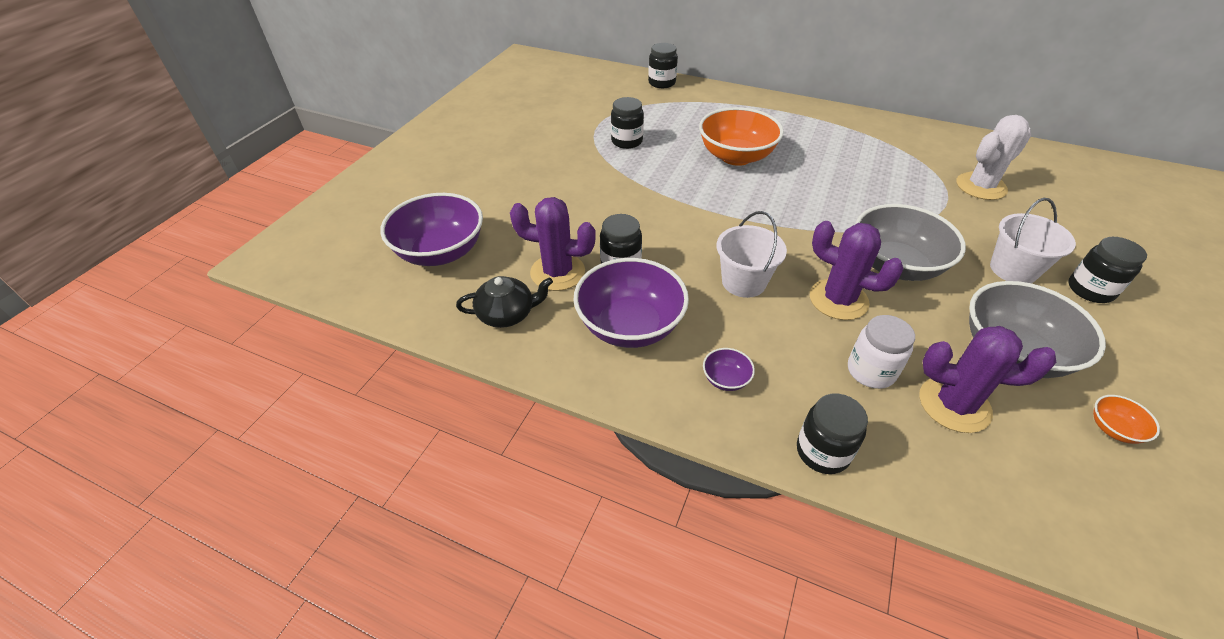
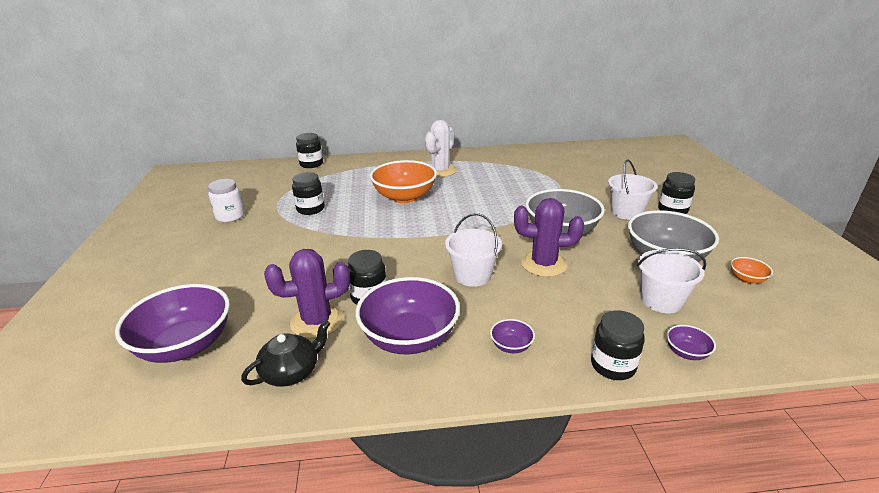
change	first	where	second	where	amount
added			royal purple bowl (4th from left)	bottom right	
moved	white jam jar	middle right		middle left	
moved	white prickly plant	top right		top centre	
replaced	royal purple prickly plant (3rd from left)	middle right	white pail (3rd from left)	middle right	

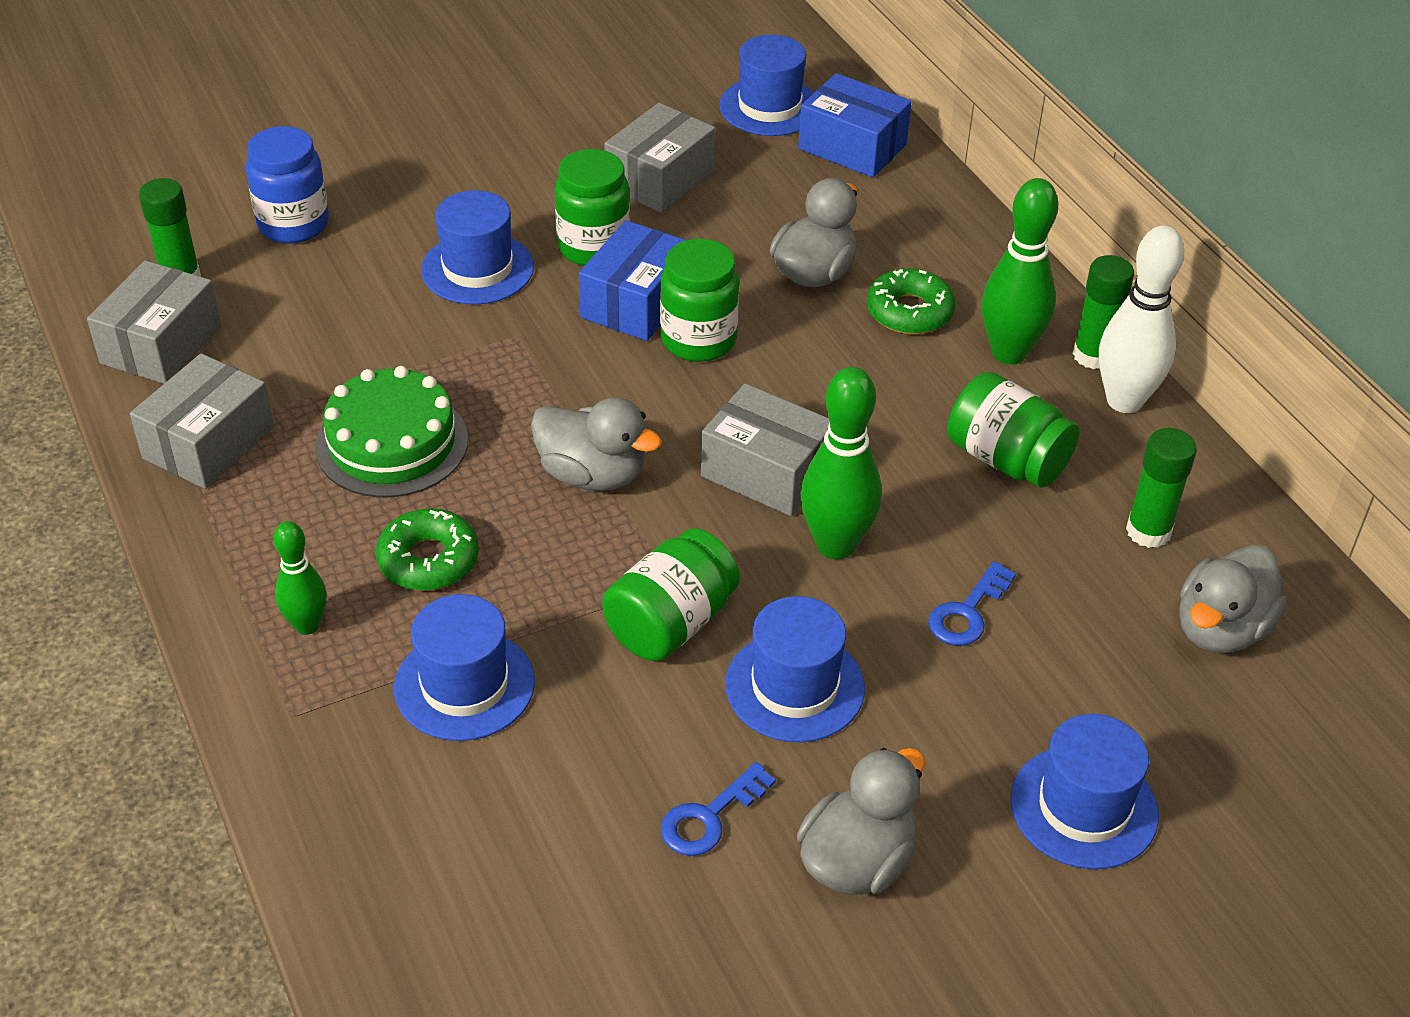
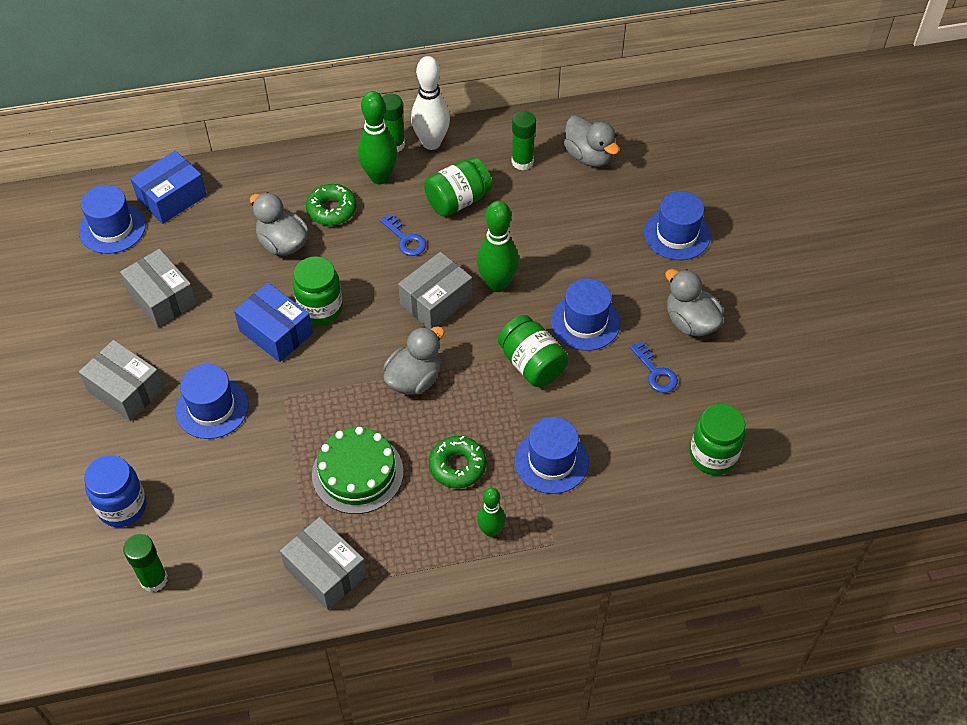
change	first	where	second	where	amount
moved	gray box (1st from left)	top left		middle left	
moved	green jam jar (1st from left in the first image)	top centre	green jam jar (4th from left)	middle right	
moved	cobalt latchkey (2nd from left in the first image)	middle right	cobalt latchkey (1st from left)	top centre	

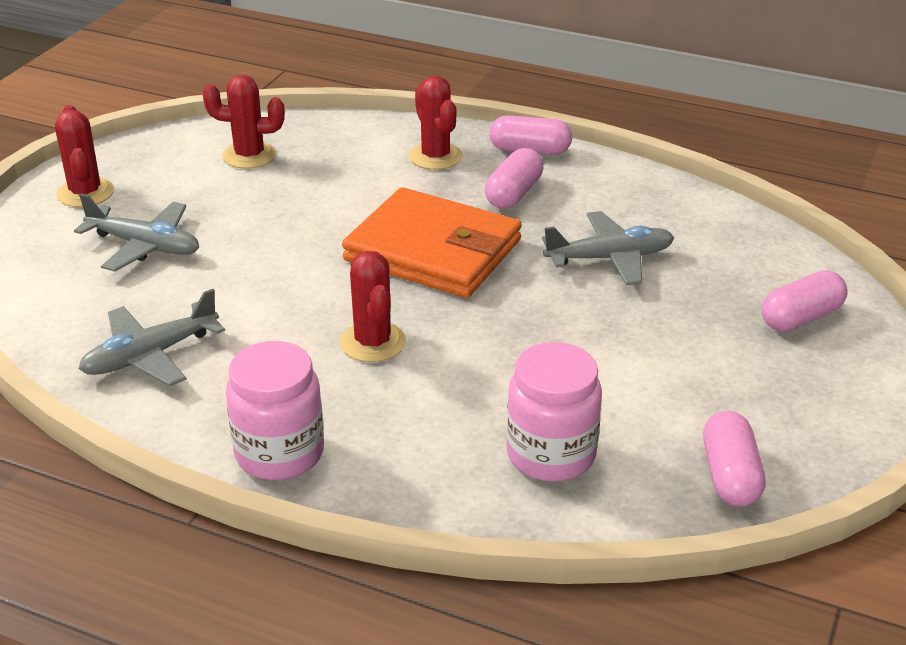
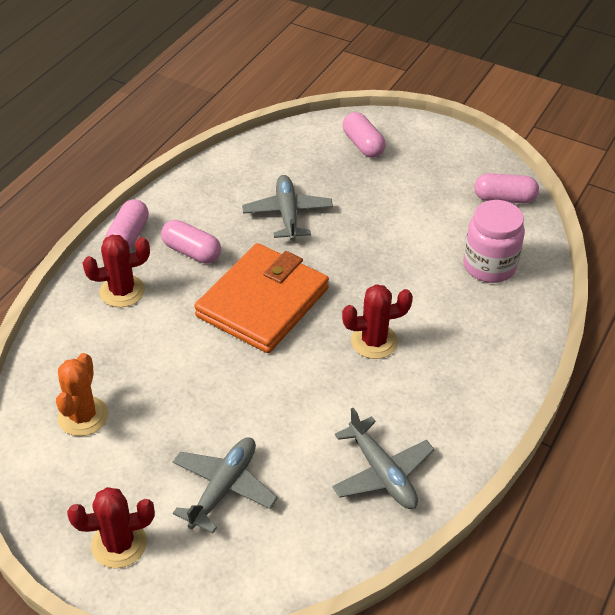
change	first	where	second	where	amount
removed	rosy jam jar (1st from left)	middle left			
recoloured	red prickly plant (2nd from left)	top left	orange-coloured prickly plant	middle left	

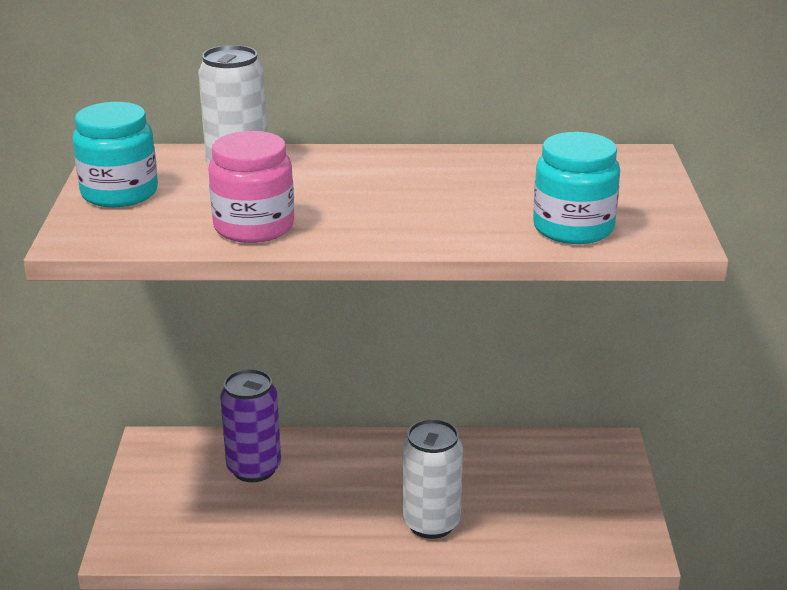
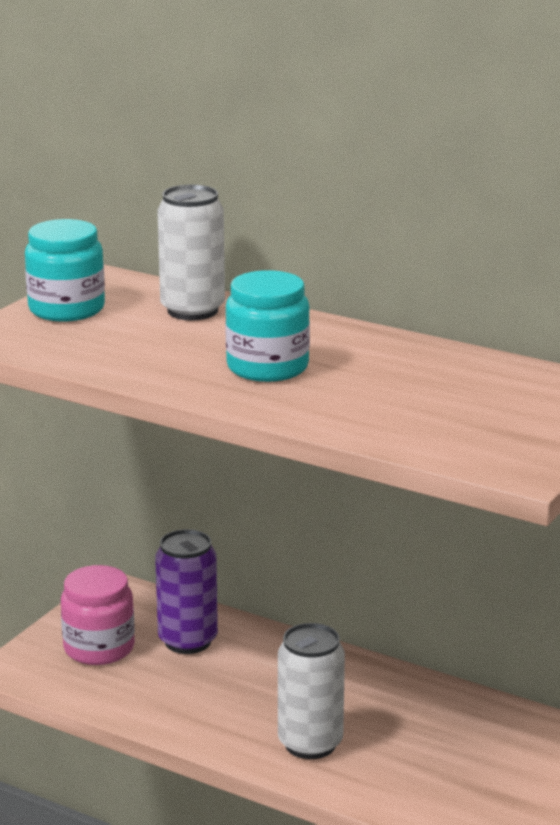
change	first	where	second	where	amount
moved	rosy jam jar	top left		bottom left	
moved	aqua jam jar (2nd from left)	top right		centre	

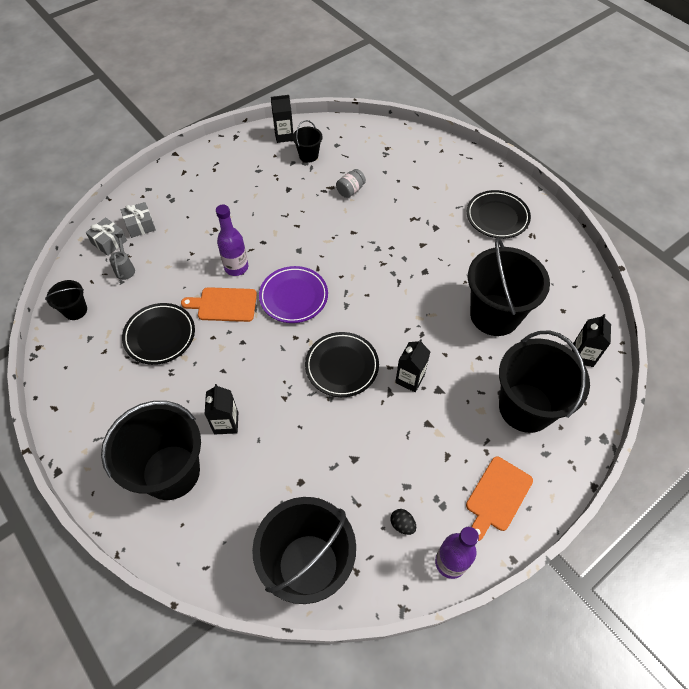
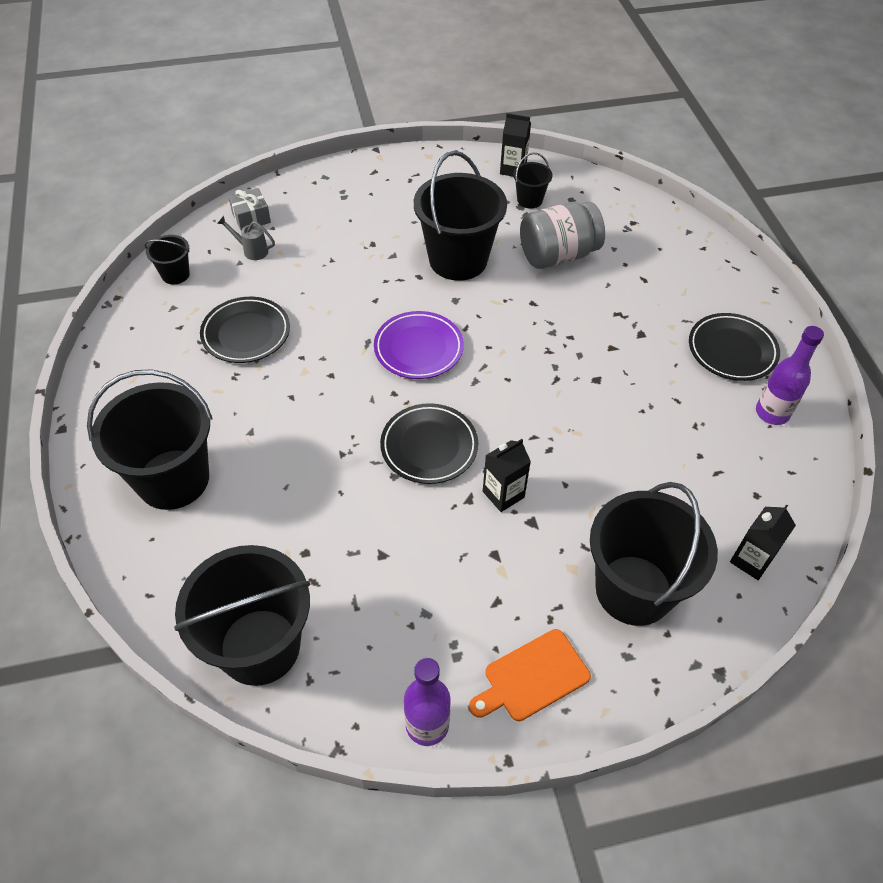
change	first	where	second	where	amount
removed	gray wrapped gift (2nd from left)	top left			
removed	orange-coloured bread board (1st from left)	middle left			
removed	jet-black carton (1st from left)	middle left			
removed	jet-black egg	bottom centre			
moved	royal purple bottle (1st from left in the first image)	centre	royal purple bottle (2nd from left)	middle right	
moved	jet-black pail (5th from left in the first image)	middle right	jet-black pail (4th from left)	top centre	
turned	gray watering pot	middle left		top left	90 degrees counterclockwise
resized	gray jam jar	top centre		top centre	x2.07

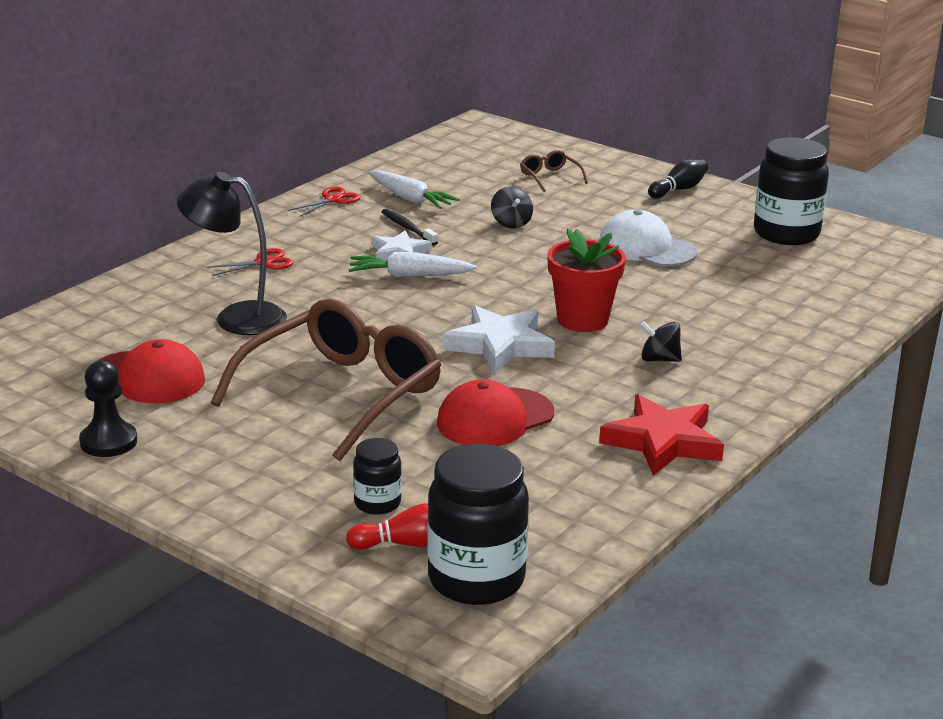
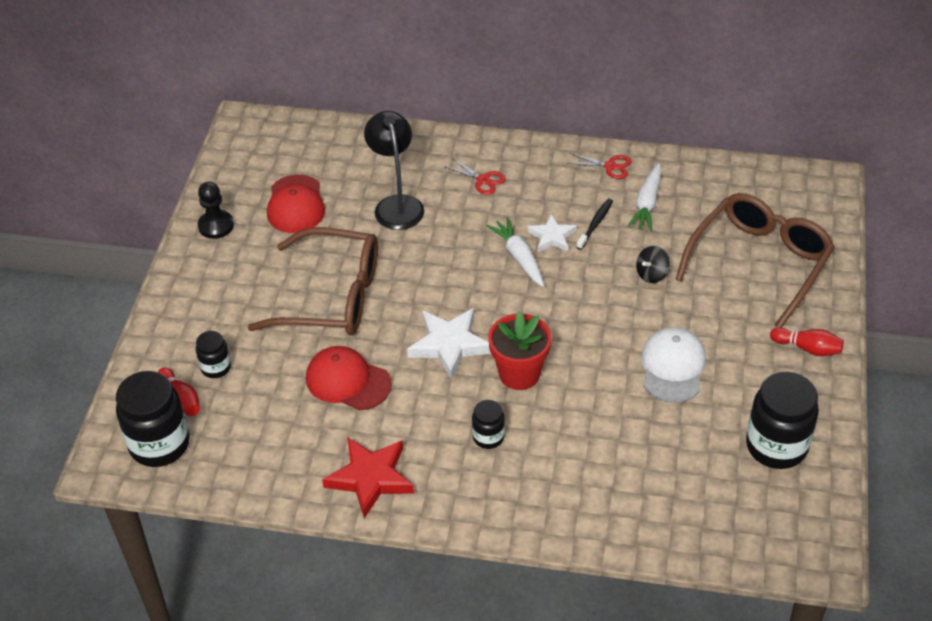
change	first	where	second	where	amount
replaced	jet-black whirligig (2nd from left)	middle right	jet-black jam jar (3rd from left)	bottom centre	
recoloured	jet-black bowling pin	top right	red bowling pin (2nd from left)	middle right	
resized	dark brown eyeglasses (2nd from left)	top centre		middle right	x2.49

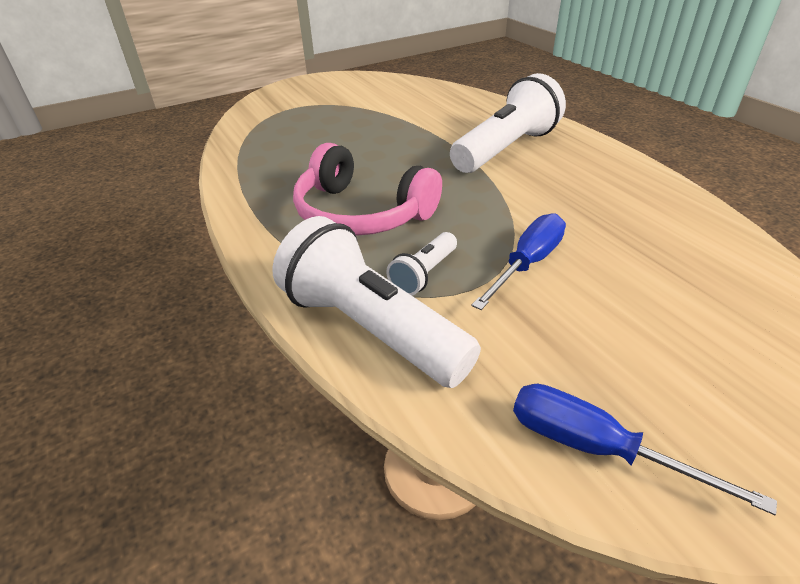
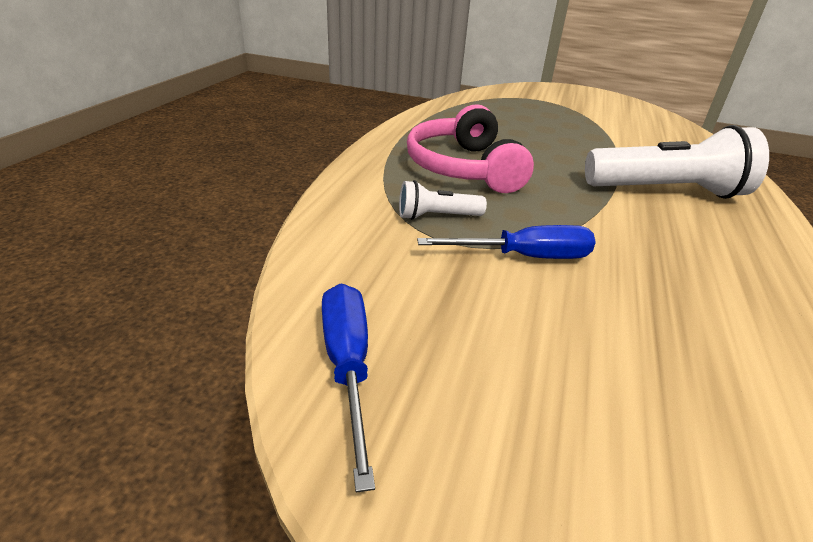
change	first	where	second	where	amount
removed	white flashlight (1st from left)	centre			

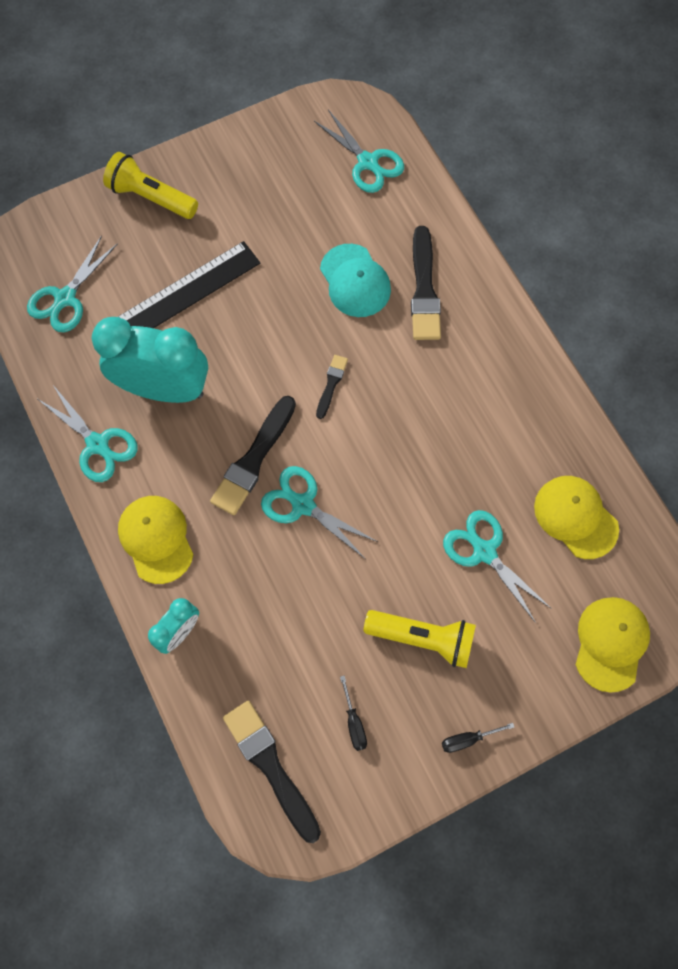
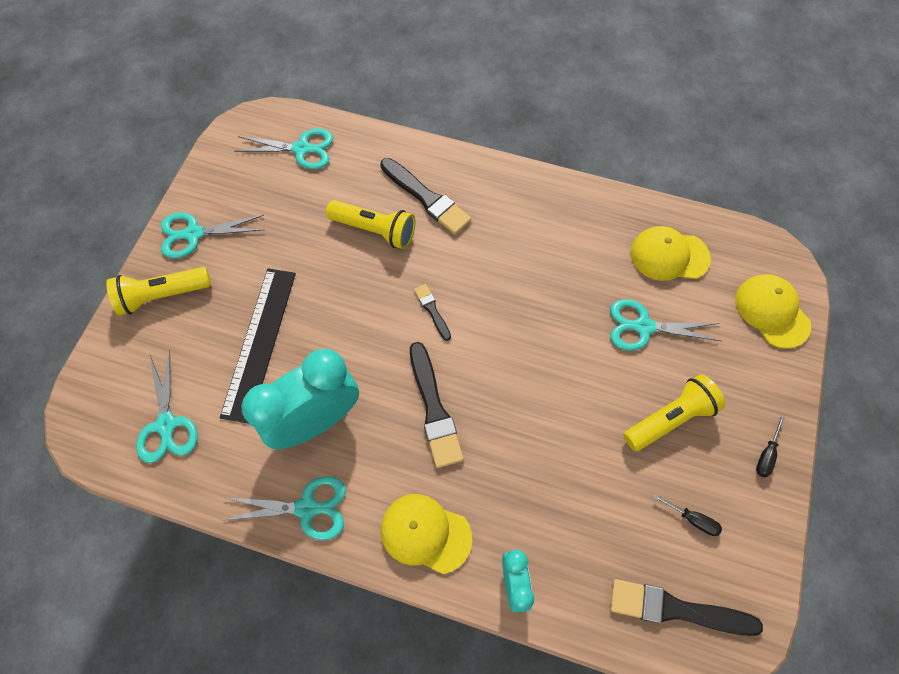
change	first	where	second	where	amount
moved	aqua shears (3rd from left in the first image)	centre	aqua shears (2nd from left)	middle left	
replaced	aqua baseball cap	top centre	bright yellow flashlight (2nd from left)	top centre	

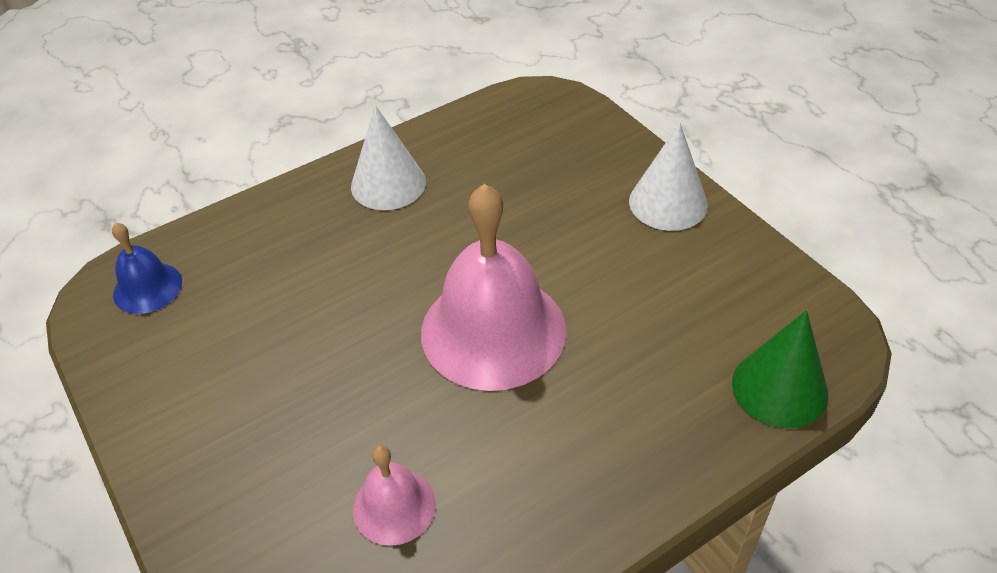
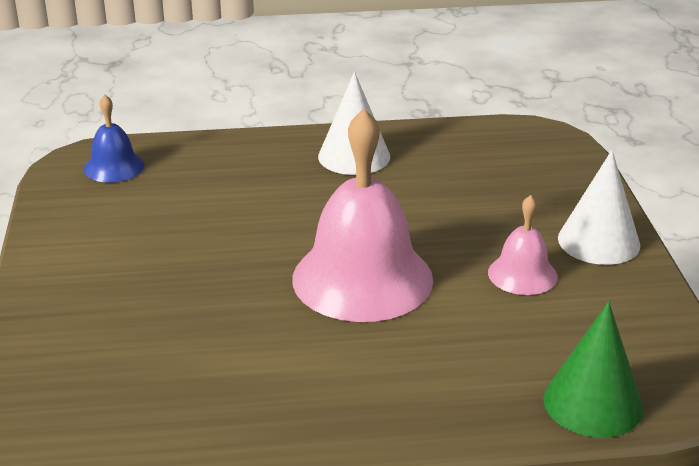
change	first	where	second	where	amount
moved	rosy bell (1st from left in the first image)	bottom centre	rosy bell (2nd from left)	middle right	

